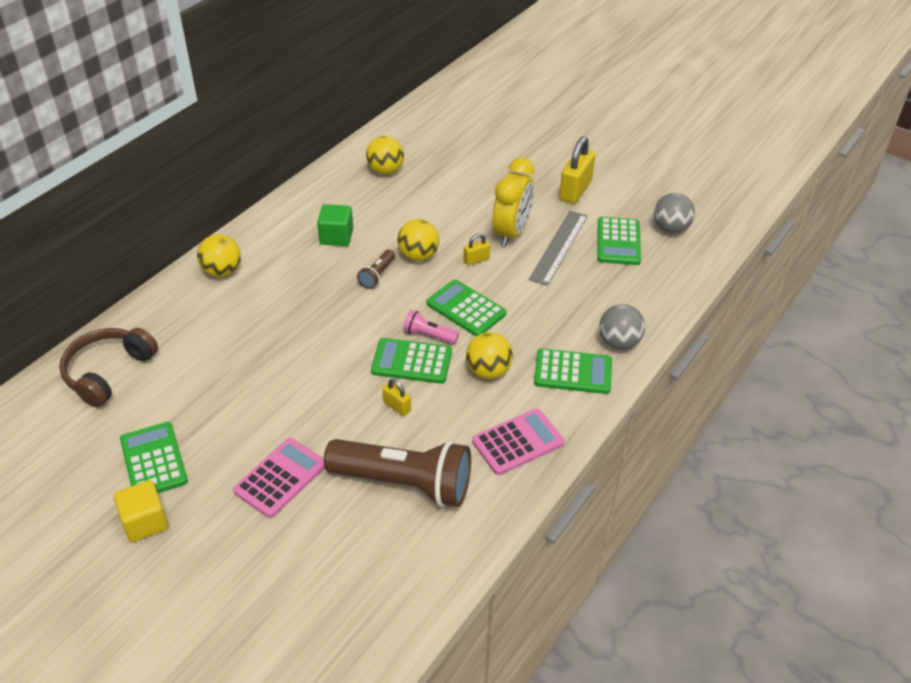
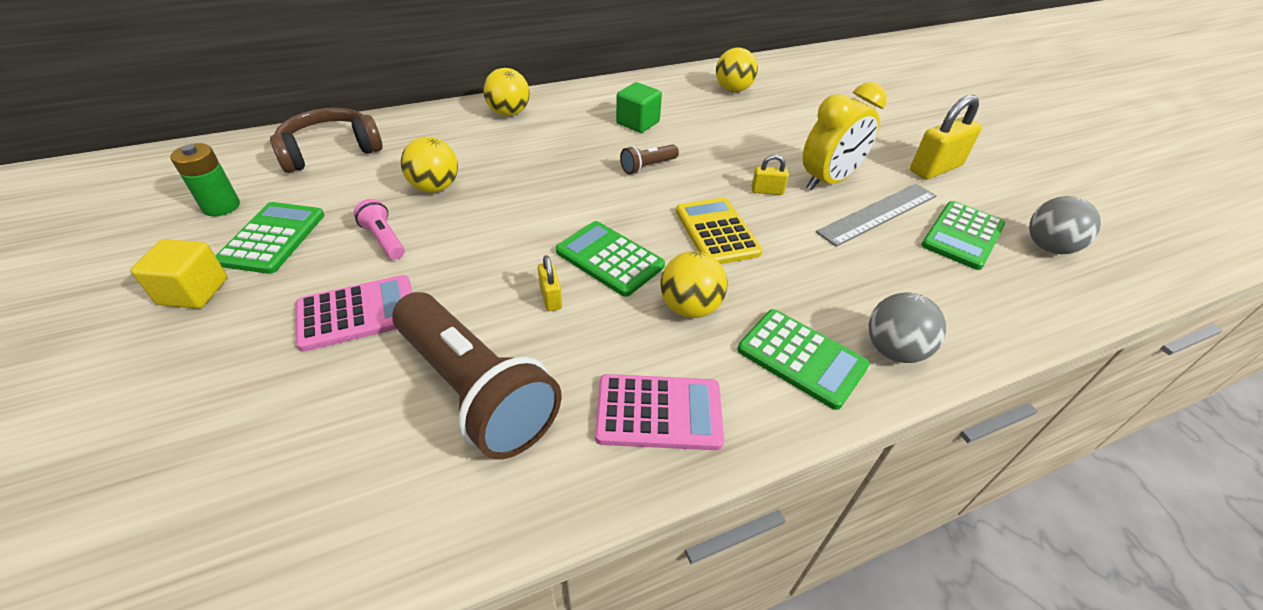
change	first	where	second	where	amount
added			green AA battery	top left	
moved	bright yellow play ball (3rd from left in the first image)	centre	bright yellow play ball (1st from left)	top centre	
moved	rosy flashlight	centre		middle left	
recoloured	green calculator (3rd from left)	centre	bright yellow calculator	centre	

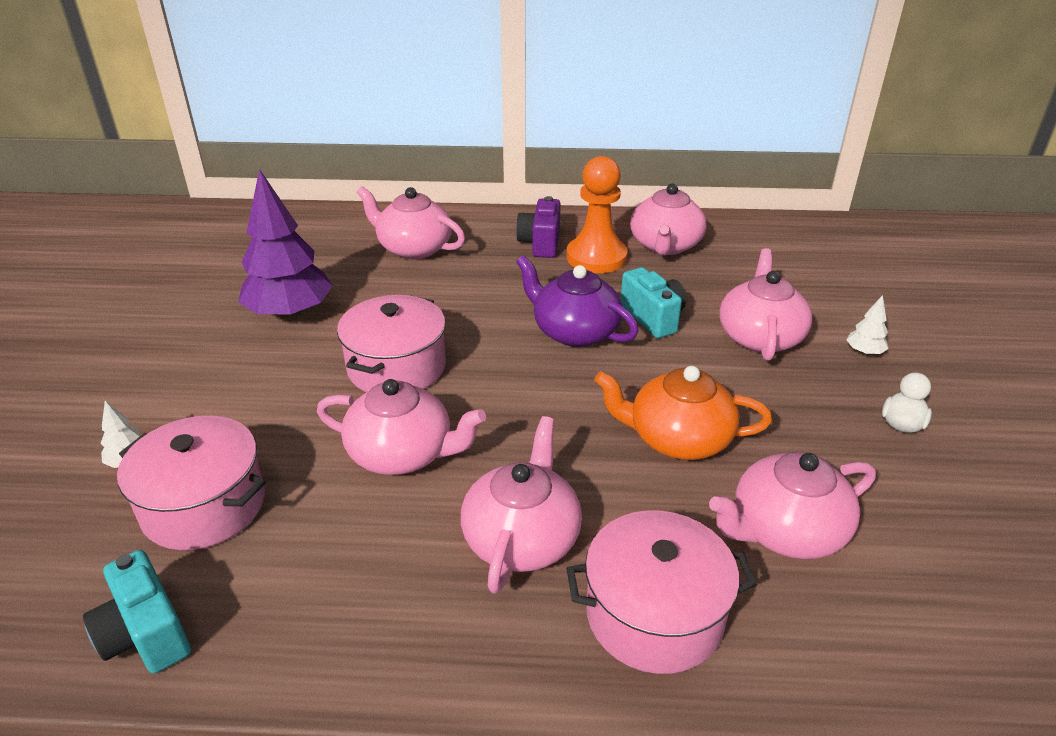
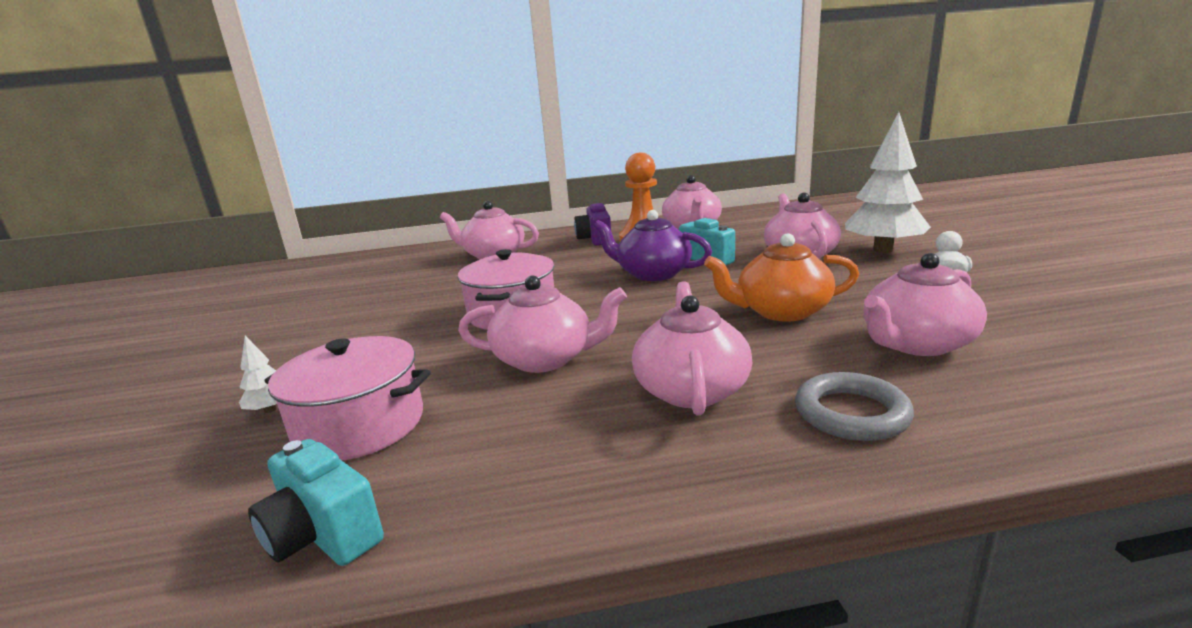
change	first	where	second	where	amount
removed	royal purple toy tree	top left			
replaced	rosy stockpot (3rd from left)	bottom centre	gray ring	middle right	
resized	white toy tree (2nd from left)	middle right		top right	x2.42

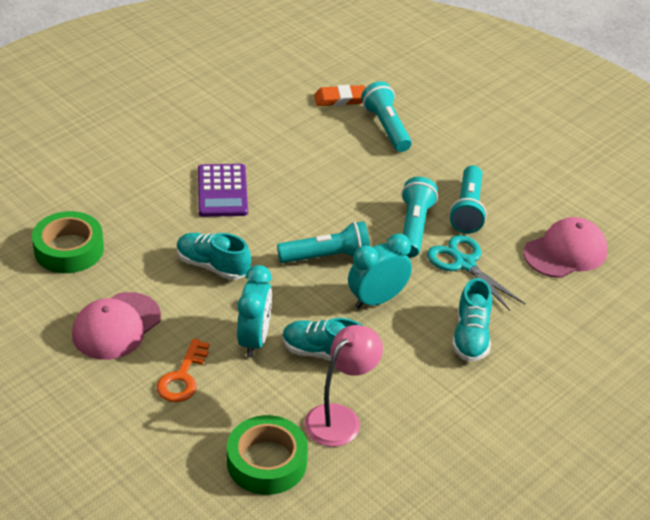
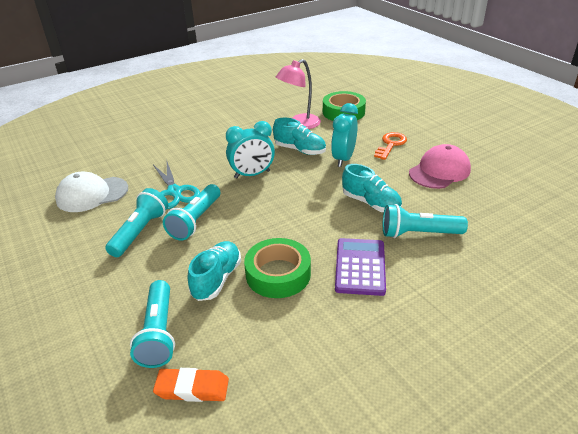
change	first	where	second	where	amount
moved	green roll of tape (1st from left)	middle left		centre	
moved	aqua flashlight (1st from left in the first image)	centre	aqua flashlight (4th from left)	middle right	
moved	aqua shoe (3rd from left in the first image)	middle right	aqua shoe (1st from left)	centre	
recoloured	rosy baseball cap (2nd from left)	middle right	white baseball cap	middle left	

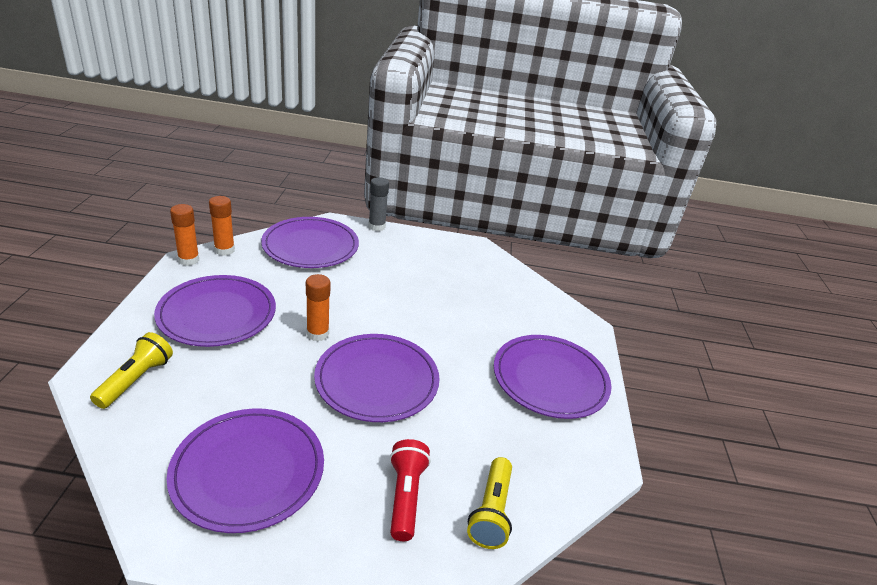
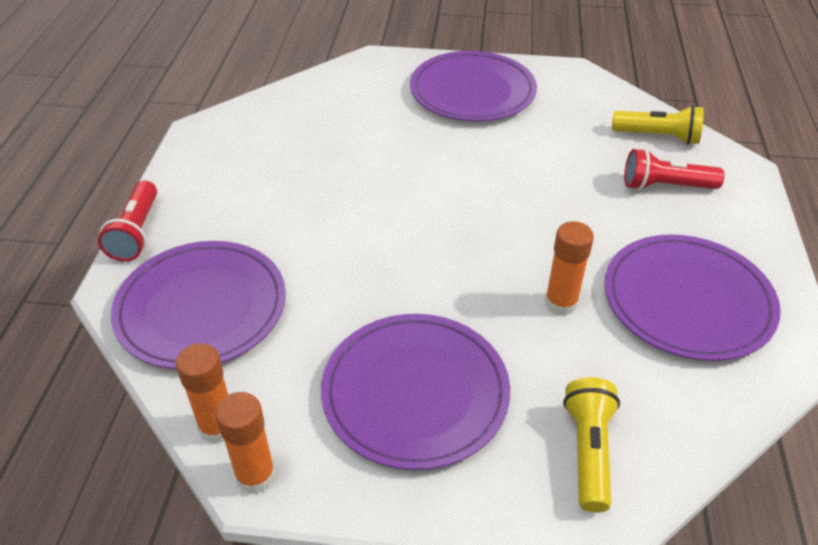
change	first	where	second	where	amount
removed	royal purple plate (4th from left)	centre			
moved	orange-coloured glue (3rd from left)	centre		middle right	
replaced	gray glue	centre	red flashlight (1st from left)	middle left	
turned	bright yellow flashlight (1st from left)	middle left		bottom right	75 degrees clockwise

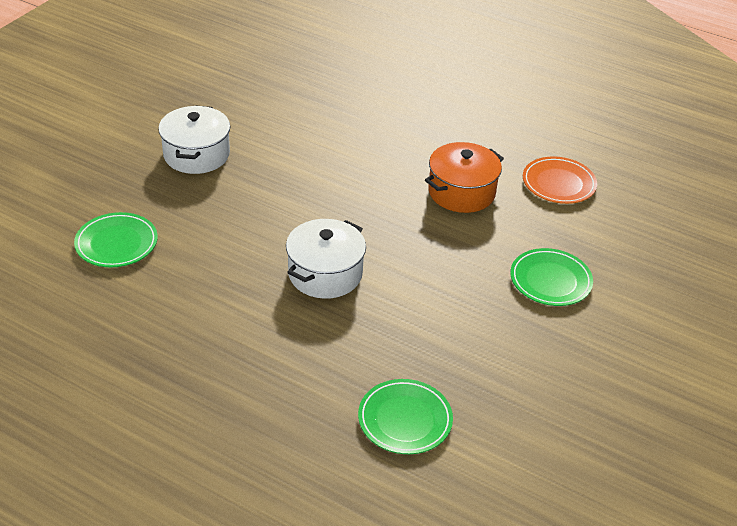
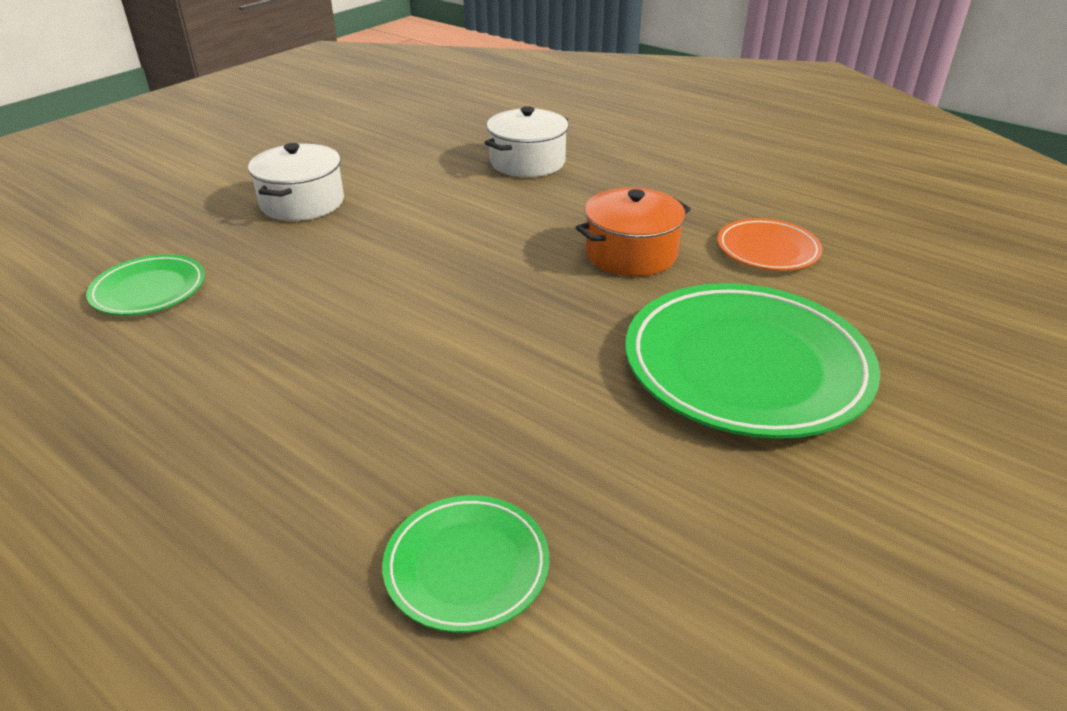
change	first	where	second	where	amount
moved	white stockpot (2nd from left)	centre		top centre	
resized	green plate (3rd from left)	middle right		middle right	x1.95

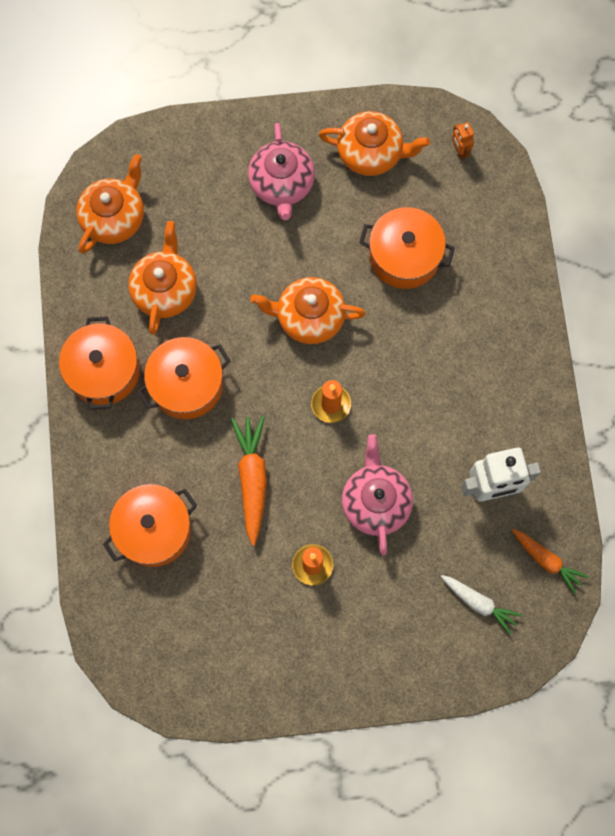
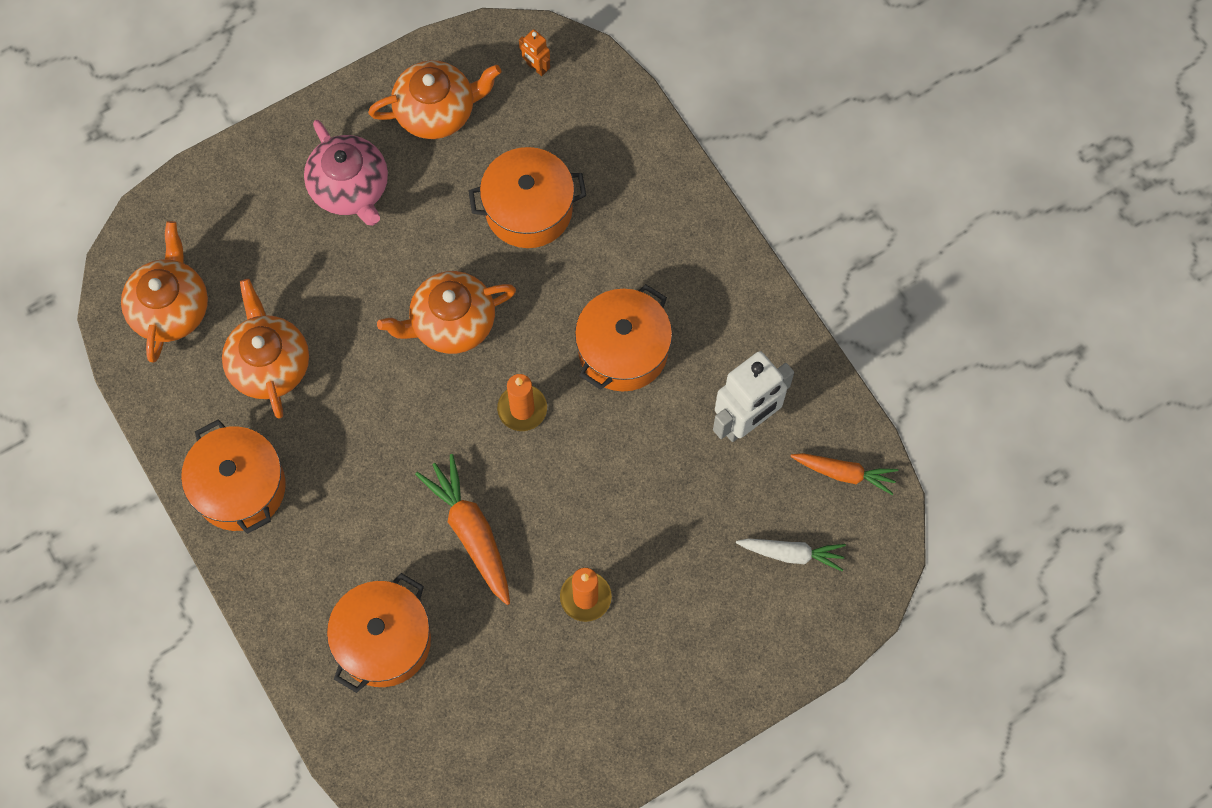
change	first	where	second	where	amount
removed	rosy china teapot (2nd from left)	centre			
moved	orange-coloured stockpot (3rd from left in the first image)	middle left	orange-coloured stockpot (4th from left)	centre	

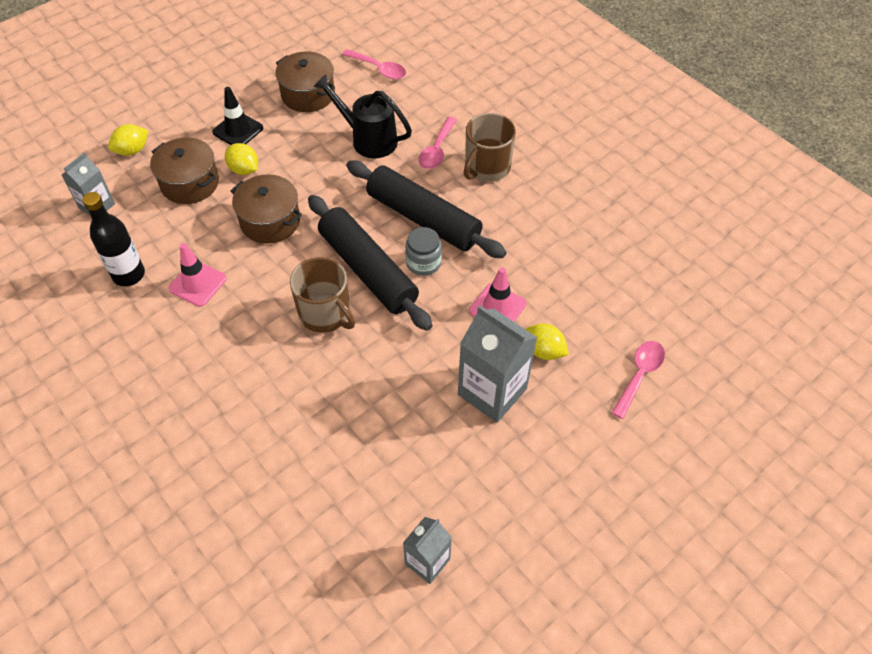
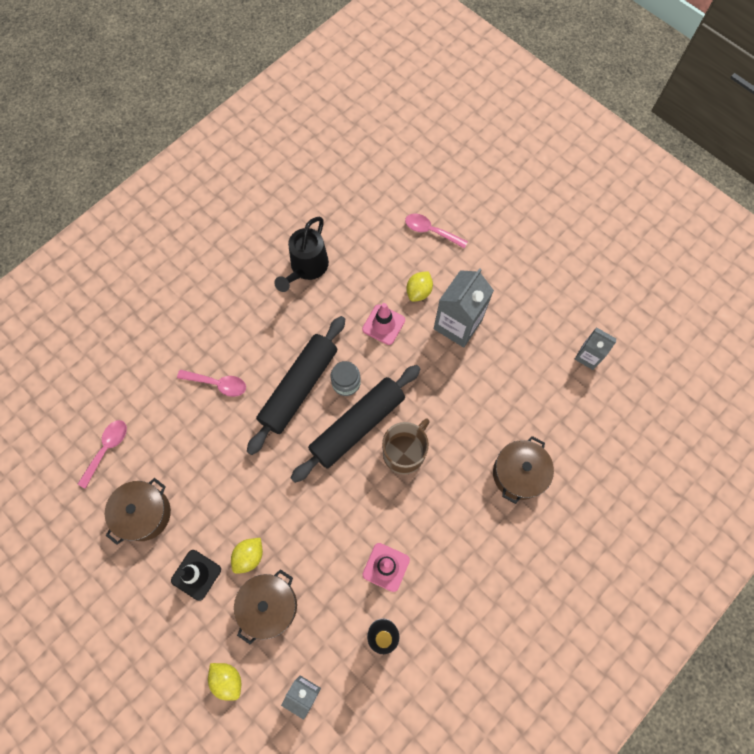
change	first	where	second	where	amount
removed	dark brown tea mug (2nd from left)	top centre			
moved	dark brown stockpot (2nd from left in the first image)	top left	dark brown stockpot (3rd from left)	middle right	
moved	jet-black watering pot	top centre		centre	

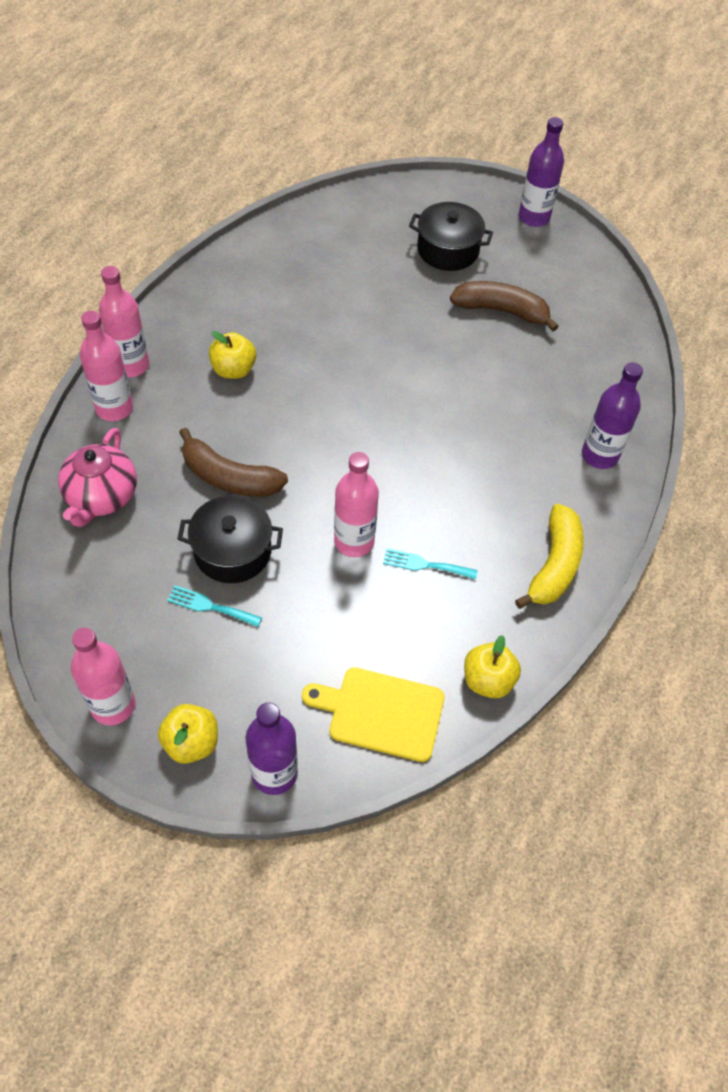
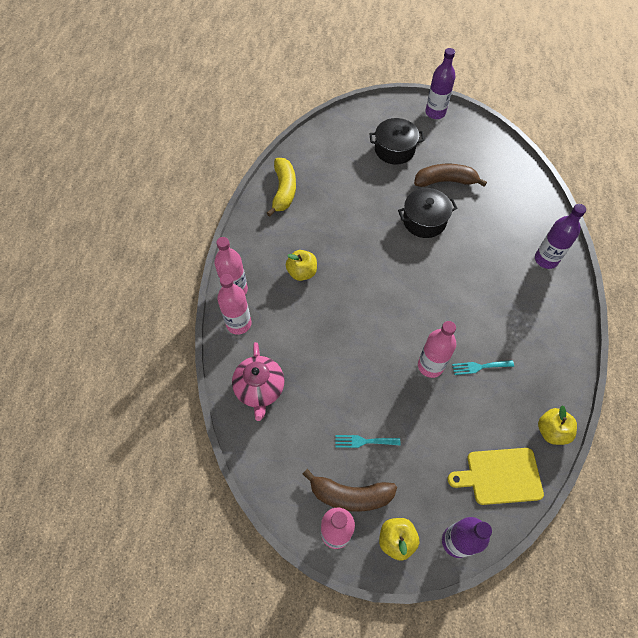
change	first	where	second	where	amount
moved	jet-black stockpot (1st from left in the first image)	middle left	jet-black stockpot (2nd from left)	middle right	
moved	dark brown banana fruit (1st from left)	middle left		bottom centre	
moved	bright yellow banana fruit	middle right		top centre	

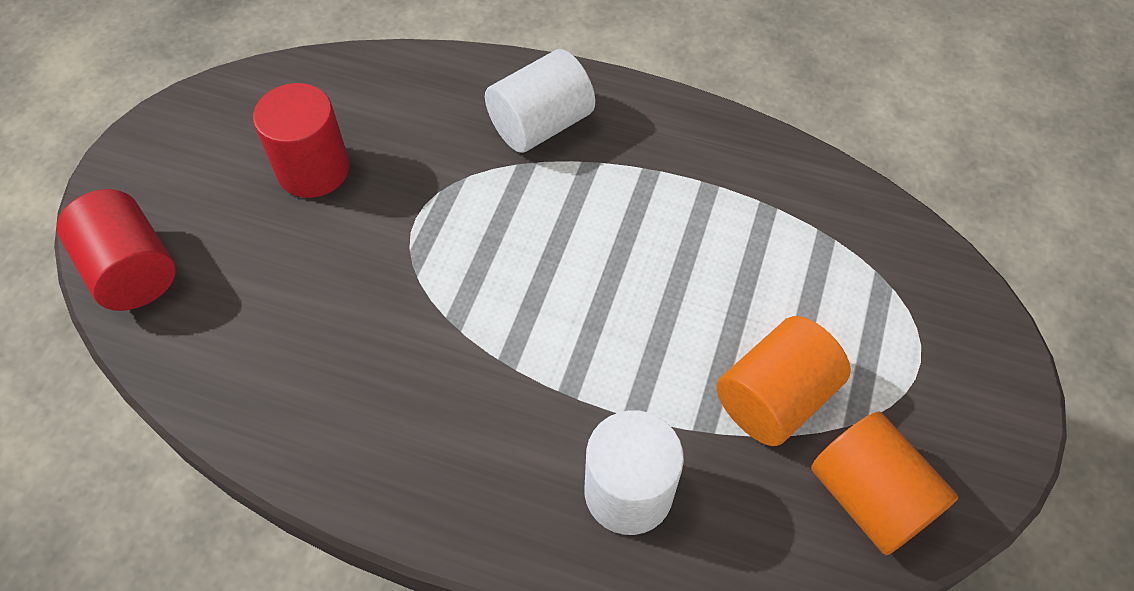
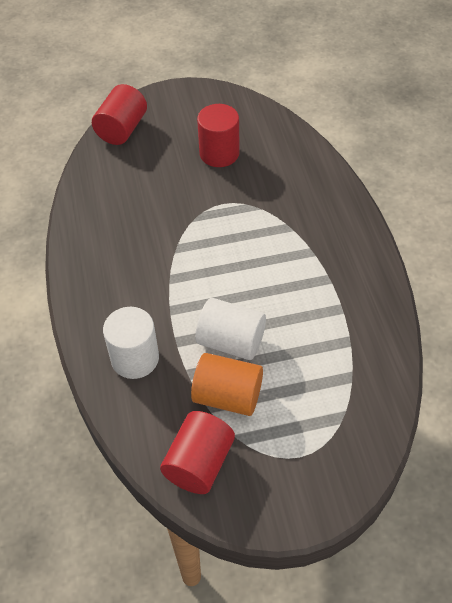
change	first	where	second	where	amount
moved	white cylinder shape (1st from left in the first image)	top centre	white cylinder shape (2nd from left)	centre	
recoloured	orange-coloured cylinder shape (2nd from left)	bottom right	red cylinder shape (2nd from left)	bottom centre	

